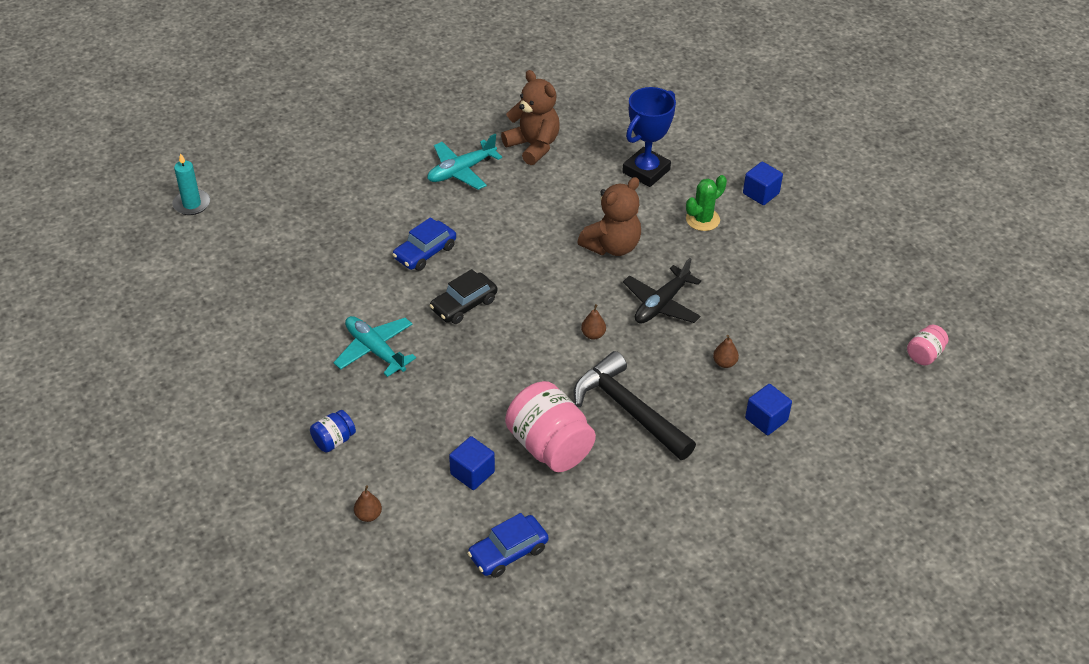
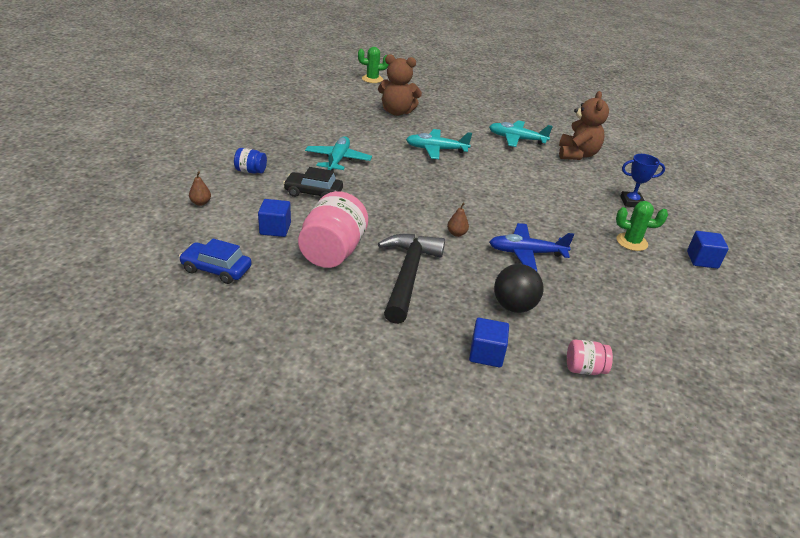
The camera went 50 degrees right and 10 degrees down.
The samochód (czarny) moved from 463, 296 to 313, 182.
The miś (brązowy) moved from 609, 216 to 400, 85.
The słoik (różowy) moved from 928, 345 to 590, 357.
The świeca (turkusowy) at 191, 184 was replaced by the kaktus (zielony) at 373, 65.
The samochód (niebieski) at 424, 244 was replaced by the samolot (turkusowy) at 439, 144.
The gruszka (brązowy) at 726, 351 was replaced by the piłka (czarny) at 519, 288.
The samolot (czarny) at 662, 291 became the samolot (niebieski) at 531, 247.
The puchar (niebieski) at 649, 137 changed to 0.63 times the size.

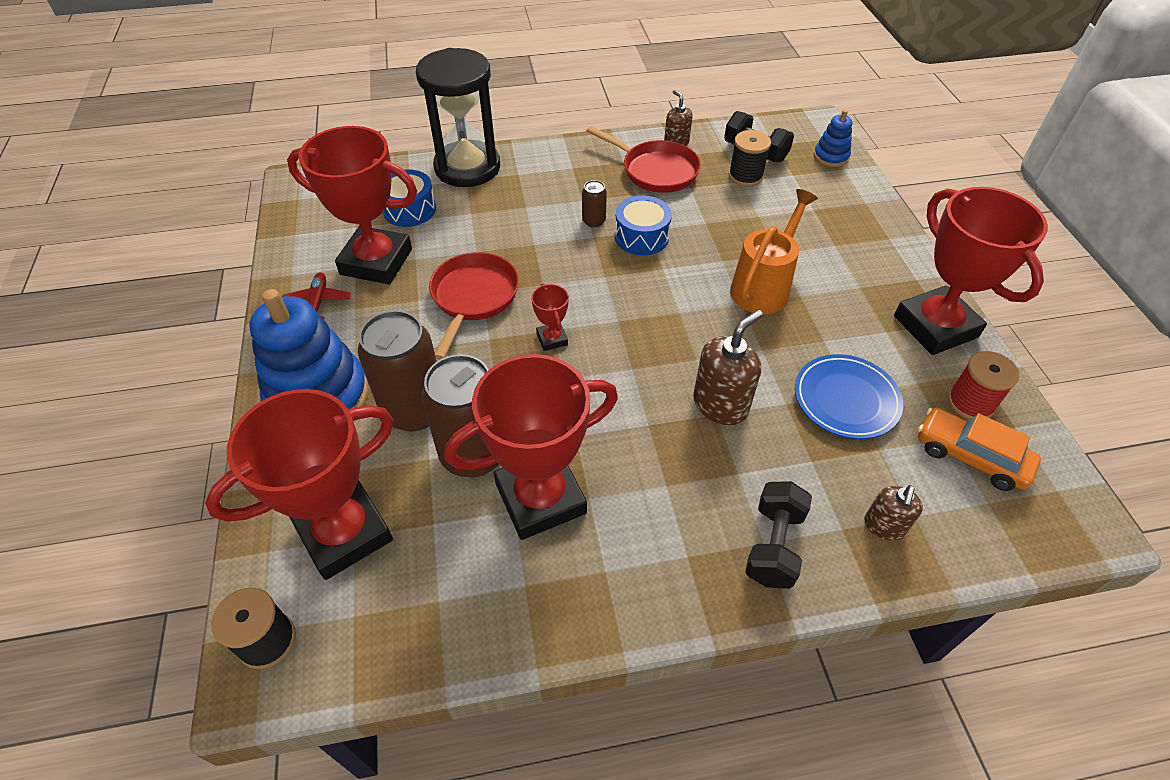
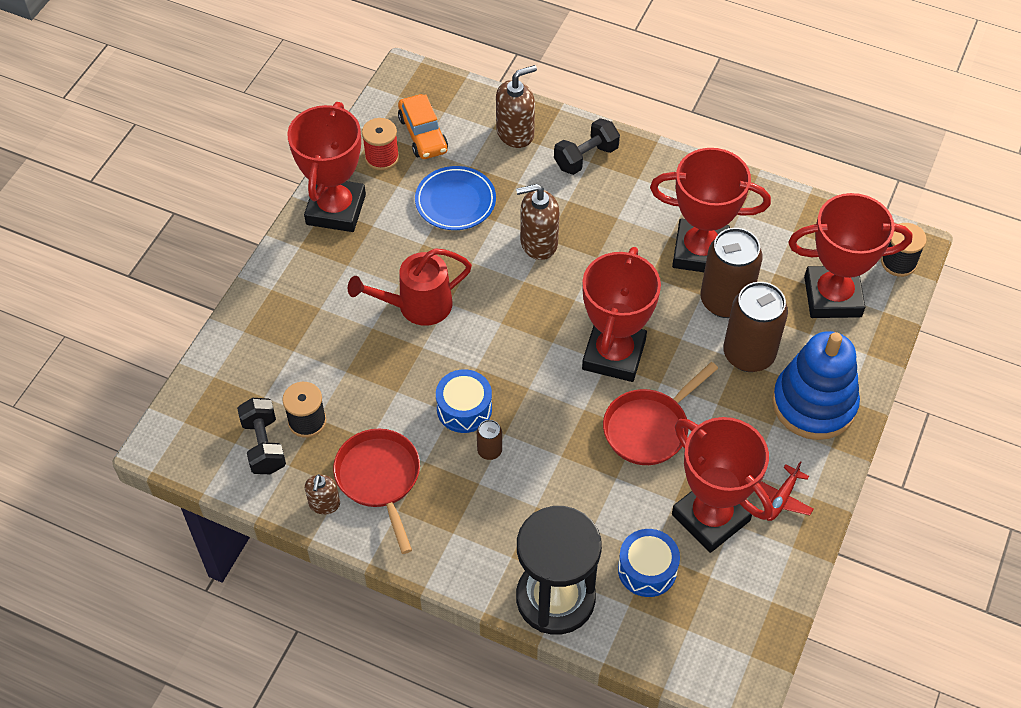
The camera went 145 degrees left and 5 degrees up.
The zabawka nakładanka (niebieski) at 833, 138 disappeared.
The konewka (pomarańczowy) at 774, 251 became the konewka (czerwony) at 410, 287.
The puchar (czerwony) at 550, 317 changed to 2.36 times the size.
The dozownik mydła (brązowy) at 893, 512 changed to 1.63 times the size.

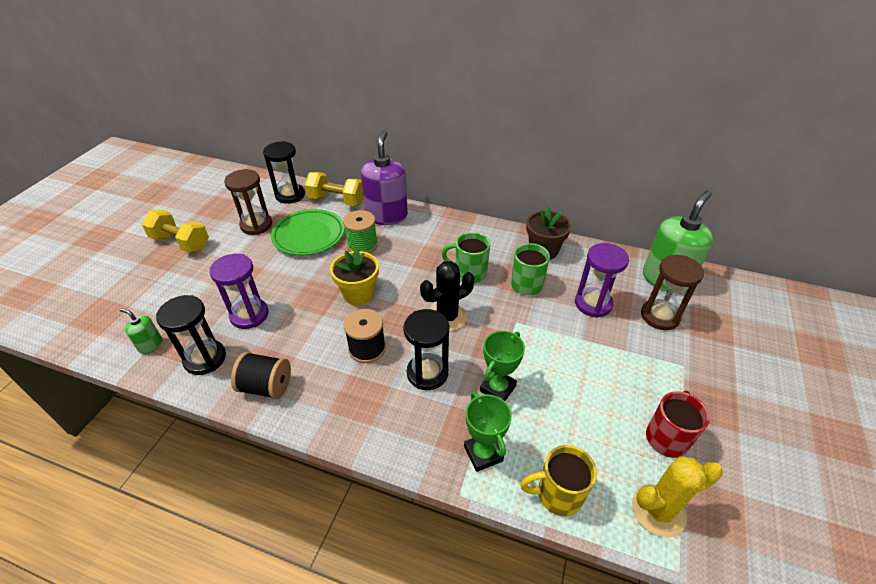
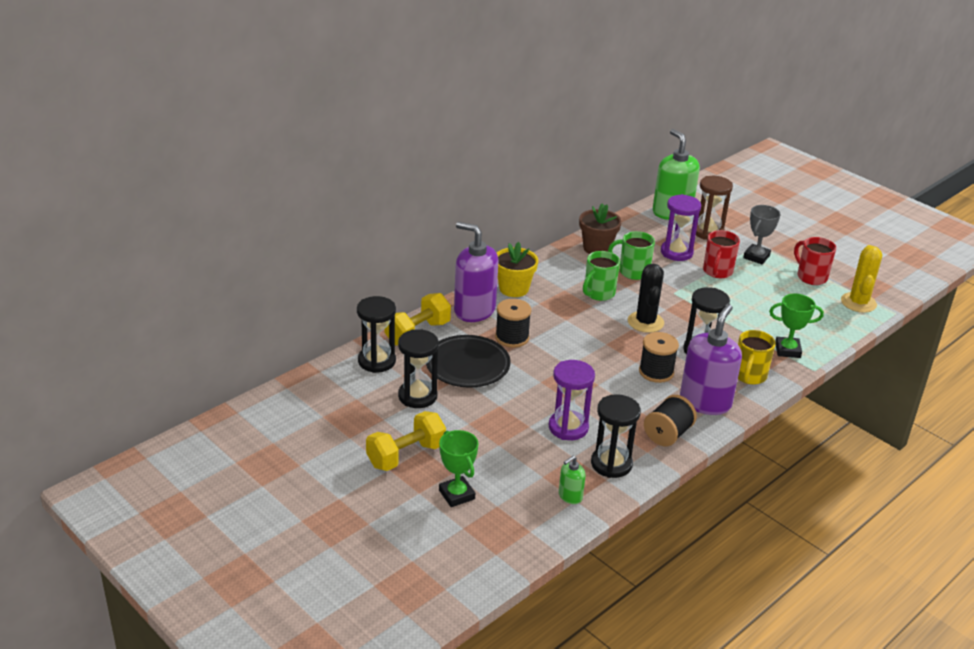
The camera went 65 degrees left and 10 degrees down.
The dozownik mydła (fioletowy) at 711, 359 appeared.
The kubek (czerwony) at 721, 254 appeared.
The puchar (szary) at 762, 234 appeared.
The doniczka (żółty) moved from 354, 276 to 517, 269.
The puchar (zielony) moved from 502, 366 to 458, 468.
The kubek (żółty) moved from 558, 480 to 757, 357.
The klepsydra (brązowy) at 248, 202 became the klepsydra (czarny) at 418, 368.
The talerz (zielony) at 308, 232 became the talerz (czarny) at 468, 361.
The szpulka (zielony) at 360, 232 became the szpulka (czarny) at 513, 323.

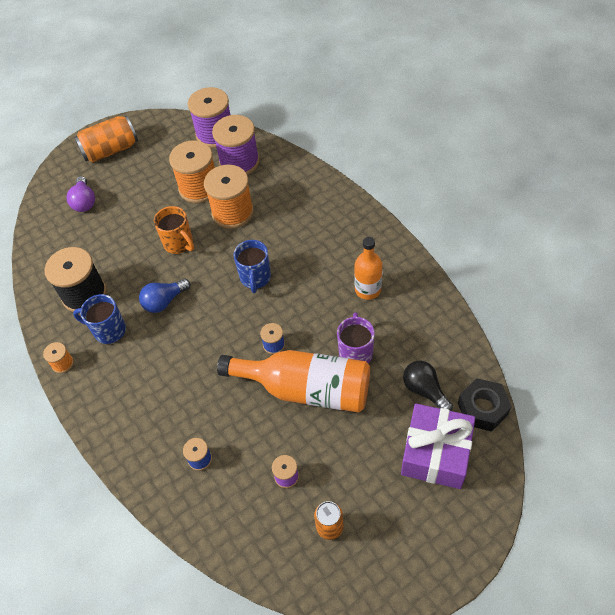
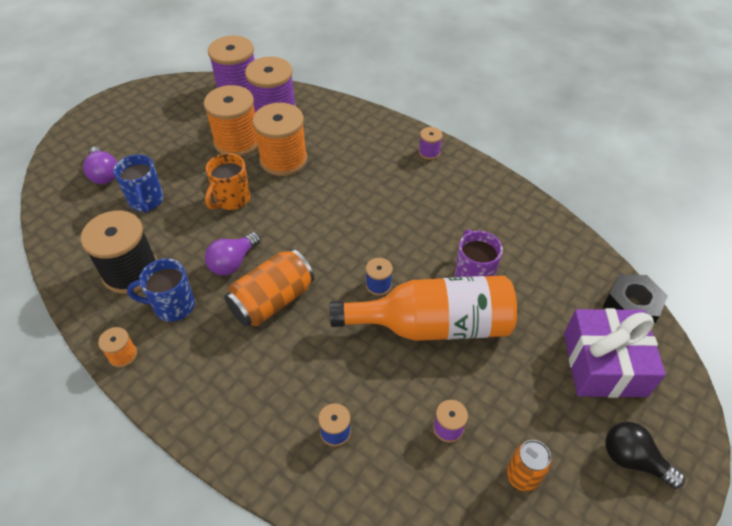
The camera went 20 degrees left and 5 degrees down.
The butelka (pomarańczowy) at 368, 268 disappeared.
The szpulka (fioletowy) at 431, 143 appeared.
The puszka (pomarańczowy) moved from 106, 139 to 269, 288.
The kubek (niebieski) moved from 252, 266 to 138, 183.
The żarówka (czarny) moved from 428, 386 to 645, 455.
The żarówka (niebieski) at 165, 296 became the żarówka (fioletowy) at 233, 254.
The kubek (pomarańczowy) at 174, 230 turned 90 degrees clockwise.

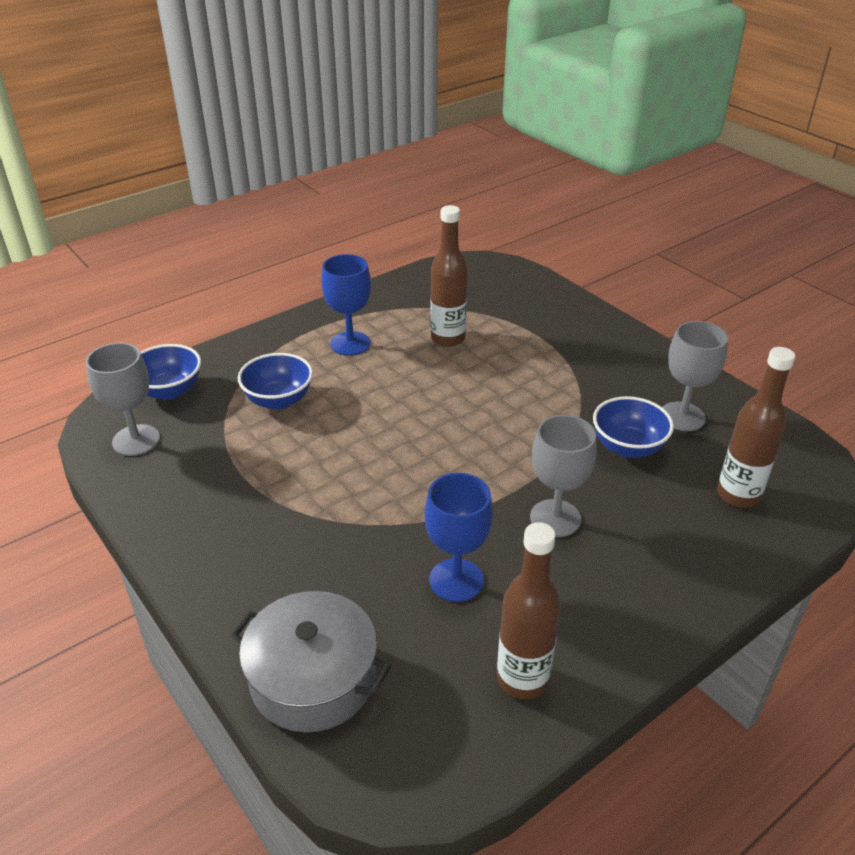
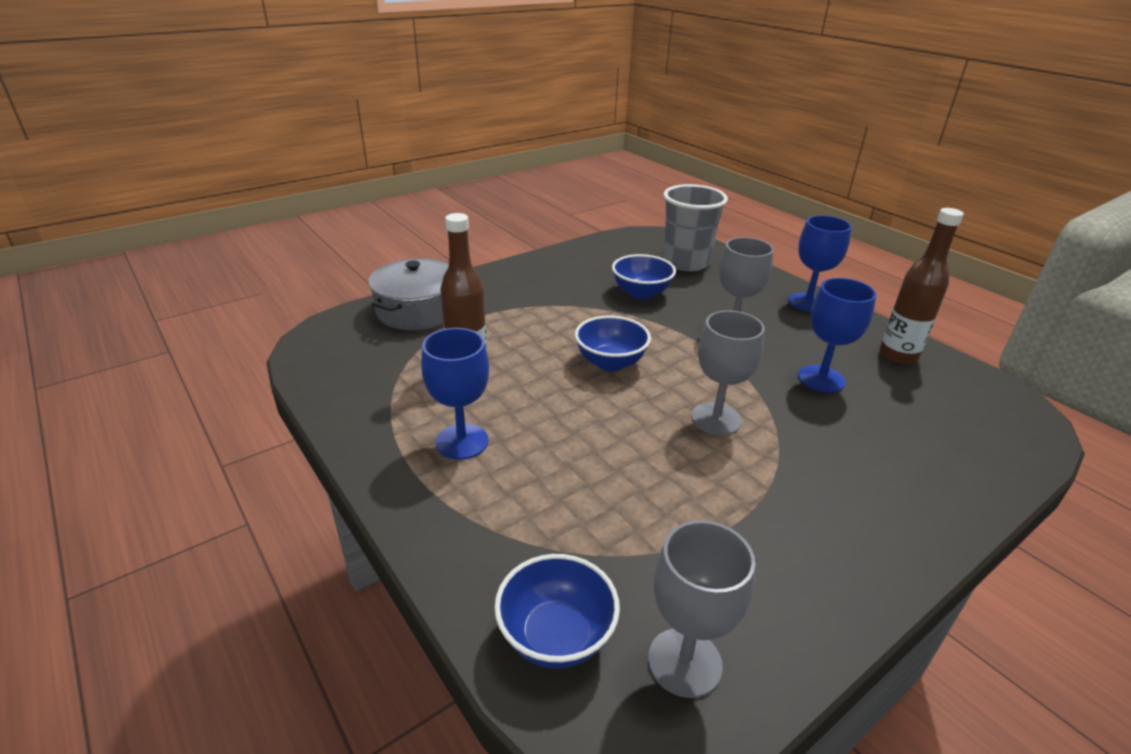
The camera went 90 degrees left and 5 degrees down.
The kielich (niebieski) at 820, 263 appeared.
The garnek (szary) moved from 310, 661 to 408, 294.
The miska (niebieski) moved from 275, 381 to 613, 343.
The kielich (szary) moved from 695, 376 to 728, 372.
The butelka (brązowy) at 756, 427 was replaced by the szklanka (szary) at 695, 228.

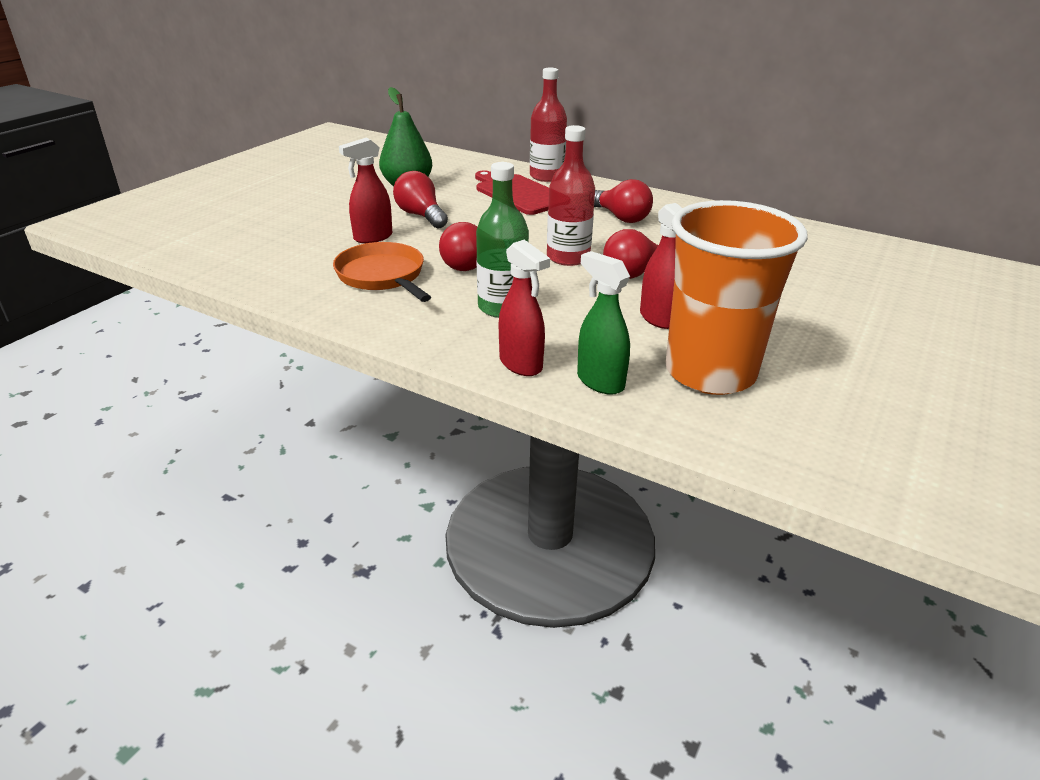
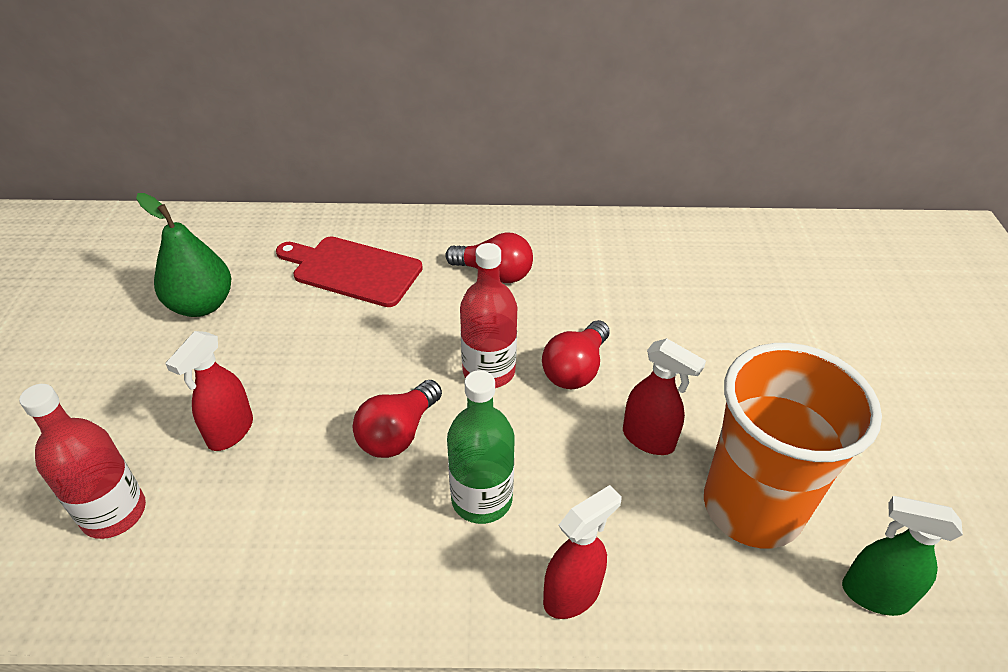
The camera went 30 degrees left and 10 degrees up.
The patelnia (pomarańczowy) at 382, 272 disappeared.
The żarówka (czerwony) at 420, 199 disappeared.
The butelka (czerwony) moved from 548, 125 to 82, 461.
The spryskiwacz (zielony) moved from 603, 323 to 902, 556.
The spryskiwacz (czerwony) at 524, 308 turned 60 degrees counterclockwise.

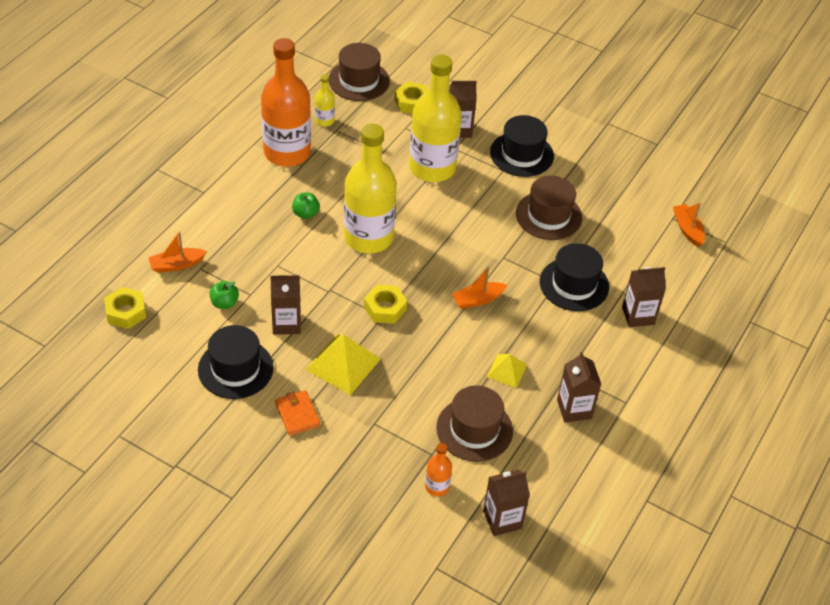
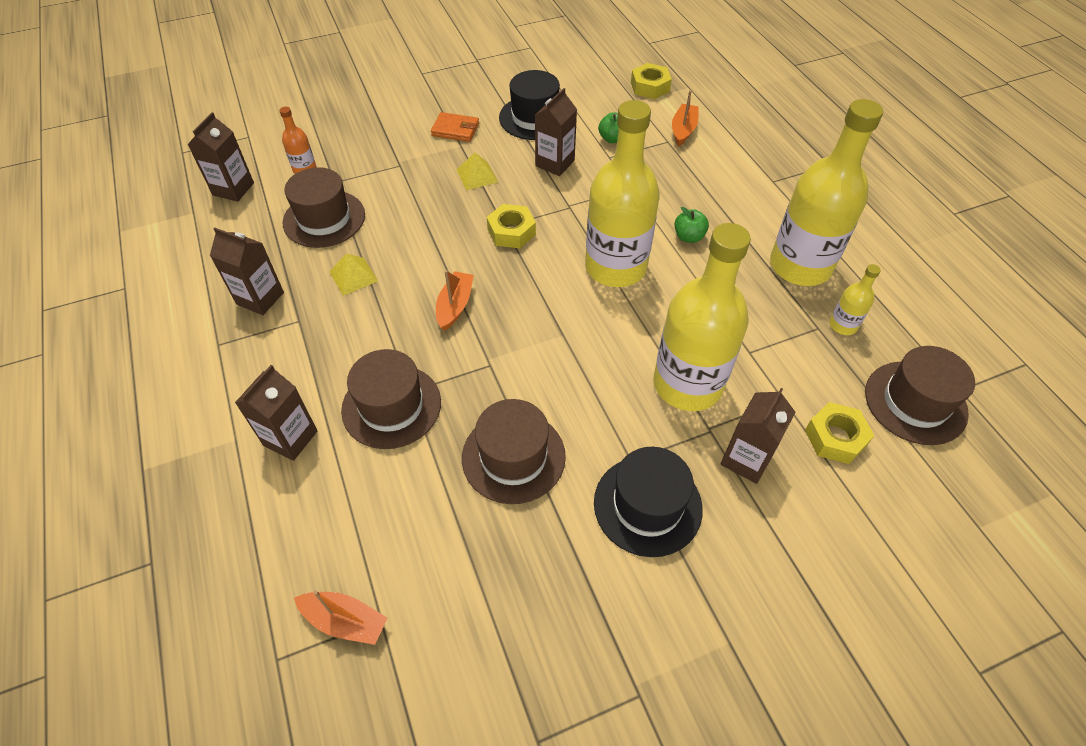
The camera went 130 degrees right and 5 degrees up.
The butelka (pomarańczowy) at 286, 102 became the butelka (żółty) at 826, 192.
The kapelusz (czarny) at 574, 277 became the kapelusz (brązowy) at 391, 399.
The piramida (żółty) at 343, 365 changed to 0.59 times the size.

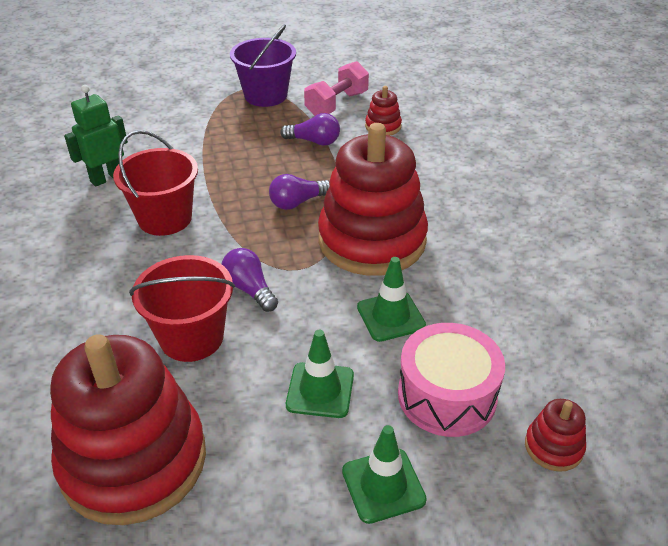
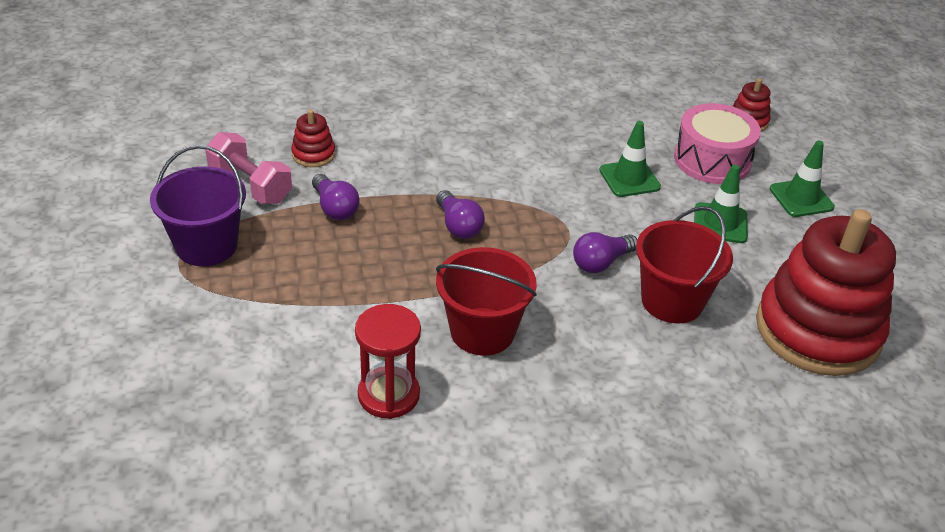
The camera went 90 degrees left and 0 degrees up.
The zabawka nakładanka (czerwony) at 373, 199 disappeared.
The robot (zielony) at 96, 136 was replaced by the klepsydra (czerwony) at 388, 361.
The żarówka (fioletowy) at 310, 129 turned 135 degrees clockwise.

